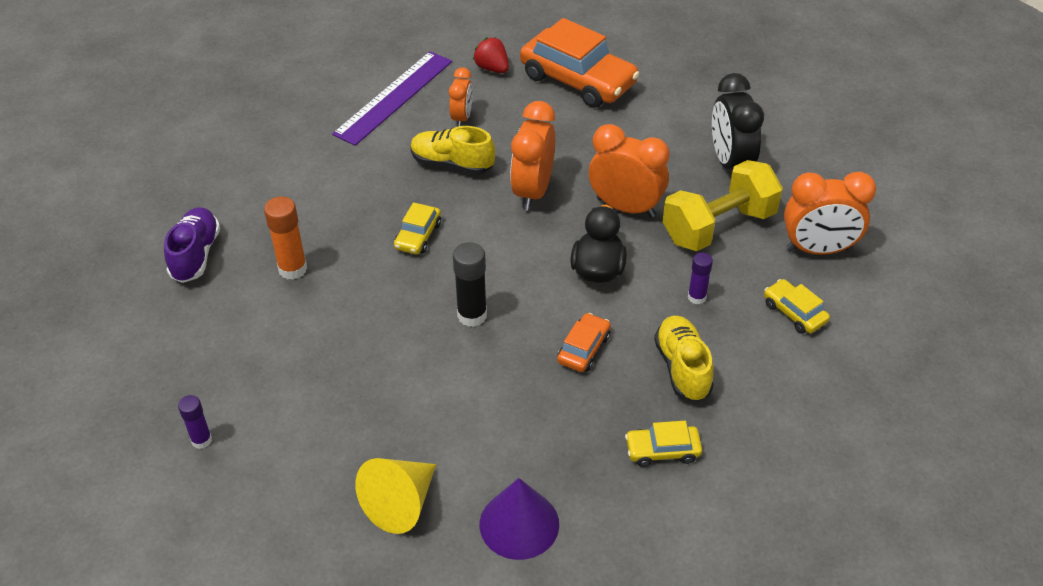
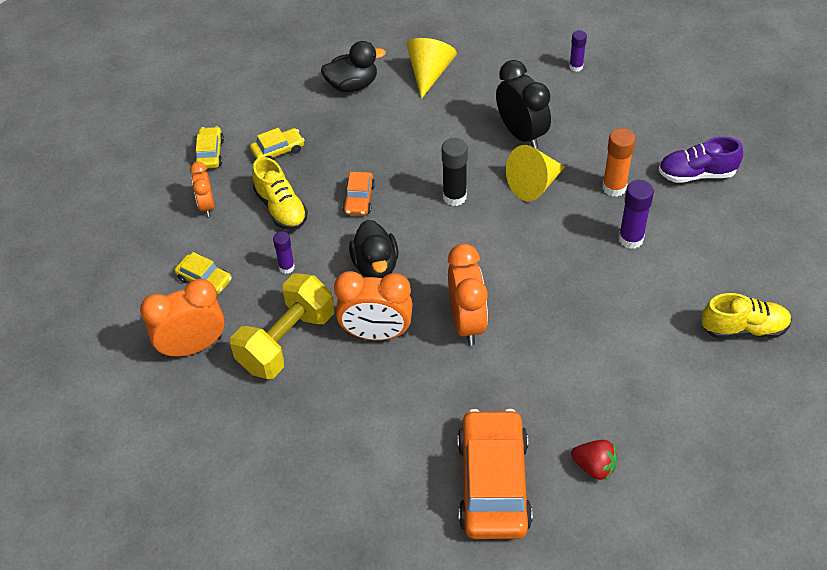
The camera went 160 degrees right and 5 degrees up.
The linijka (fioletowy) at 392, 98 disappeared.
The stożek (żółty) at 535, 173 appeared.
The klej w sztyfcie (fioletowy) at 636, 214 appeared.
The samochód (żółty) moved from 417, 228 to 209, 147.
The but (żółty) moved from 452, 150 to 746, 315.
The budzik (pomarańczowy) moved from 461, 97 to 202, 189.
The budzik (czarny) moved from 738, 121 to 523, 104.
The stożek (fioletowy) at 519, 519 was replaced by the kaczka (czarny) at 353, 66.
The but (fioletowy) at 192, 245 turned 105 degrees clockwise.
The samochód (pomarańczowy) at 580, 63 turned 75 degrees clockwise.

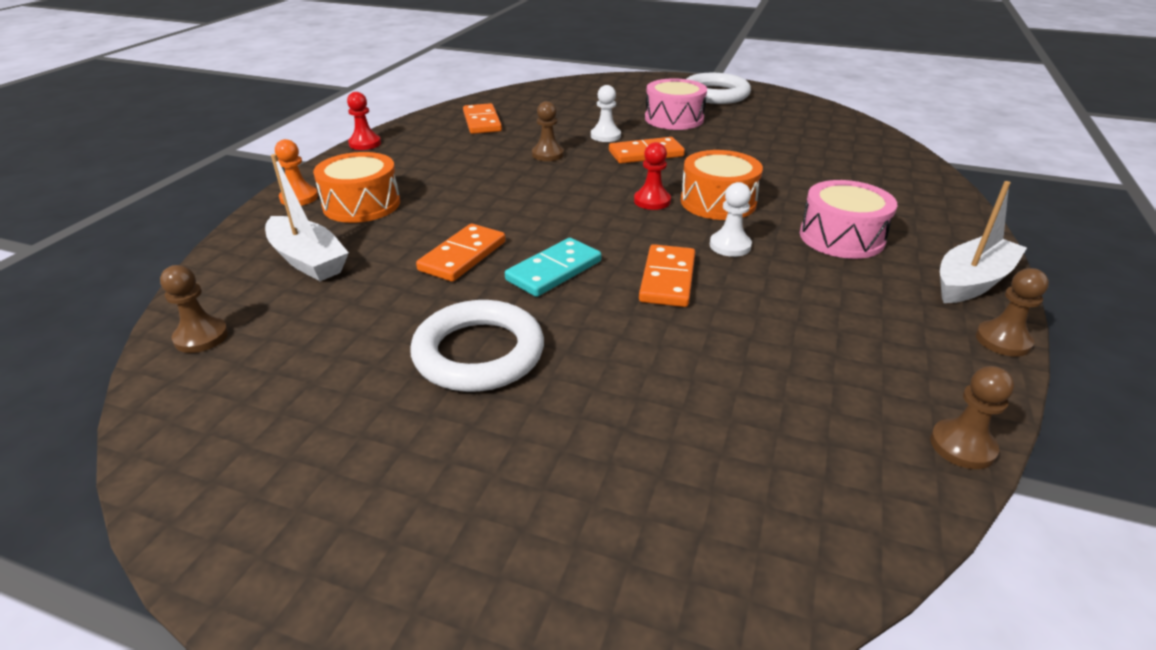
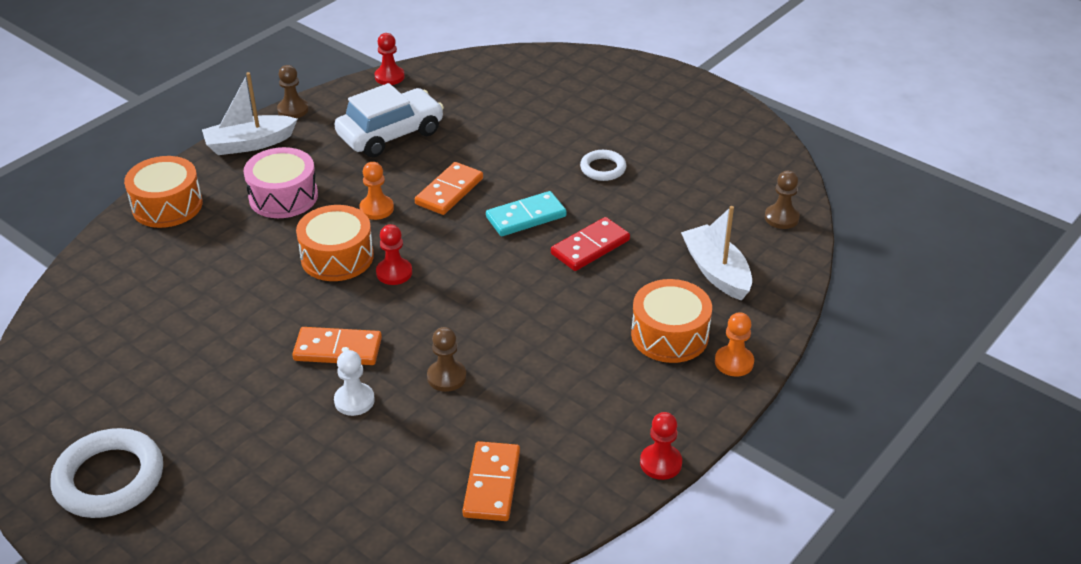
The camera went 160 degrees left and 5 degrees up.
The bęben (różowy) at 676, 104 disappeared.
The bęben (pomarańczowy) at 163, 192 appeared.
The samochód (biały) at 389, 120 appeared.
The kostka domina (pomarańczowy) at 461, 253 became the kostka domina (czerwony) at 590, 244.
The pionek (biały) at 731, 219 became the pionek (pomarańczowy) at 376, 191.
The pionek (brązowy) at 972, 417 became the pionek (czerwony) at 389, 59.
The pierścień (biały) at 477, 346 changed to 0.55 times the size.

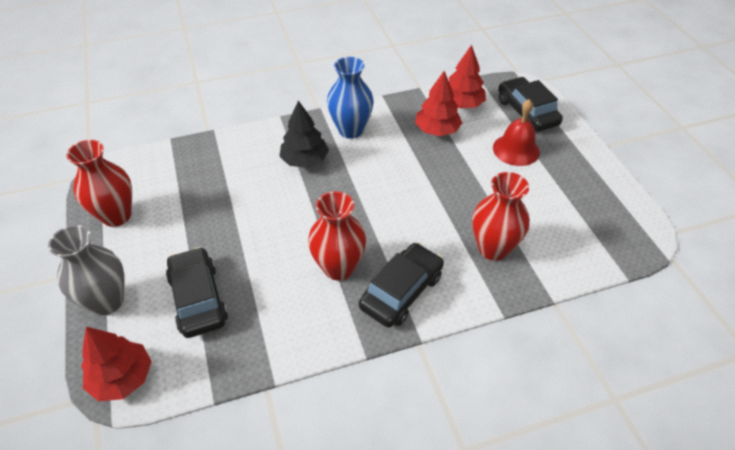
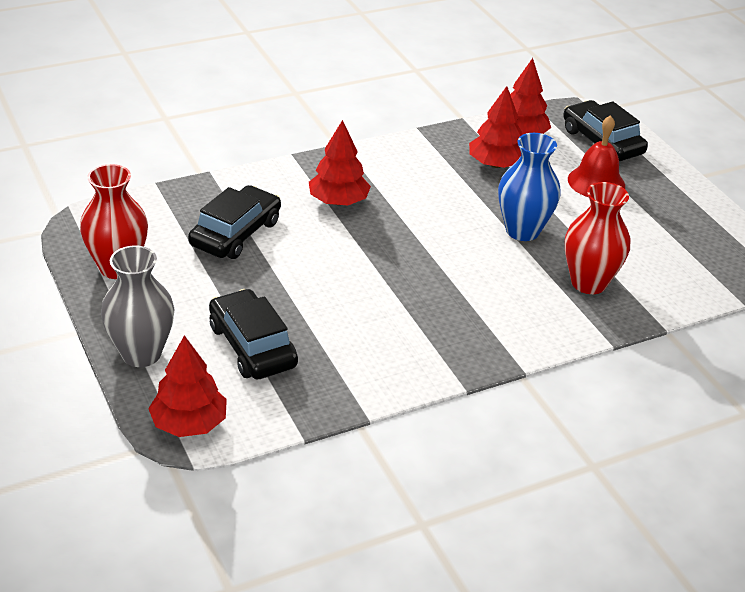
The camera went 10 degrees left and 10 degrees down.
The wazon (czerwony) at 337, 236 disappeared.
The wazon (niebieski) moved from 350, 98 to 529, 187.
The samochód (czarny) moved from 401, 285 to 234, 222.
The drzewko (czarny) at 304, 134 became the drzewko (czerwony) at 340, 162.

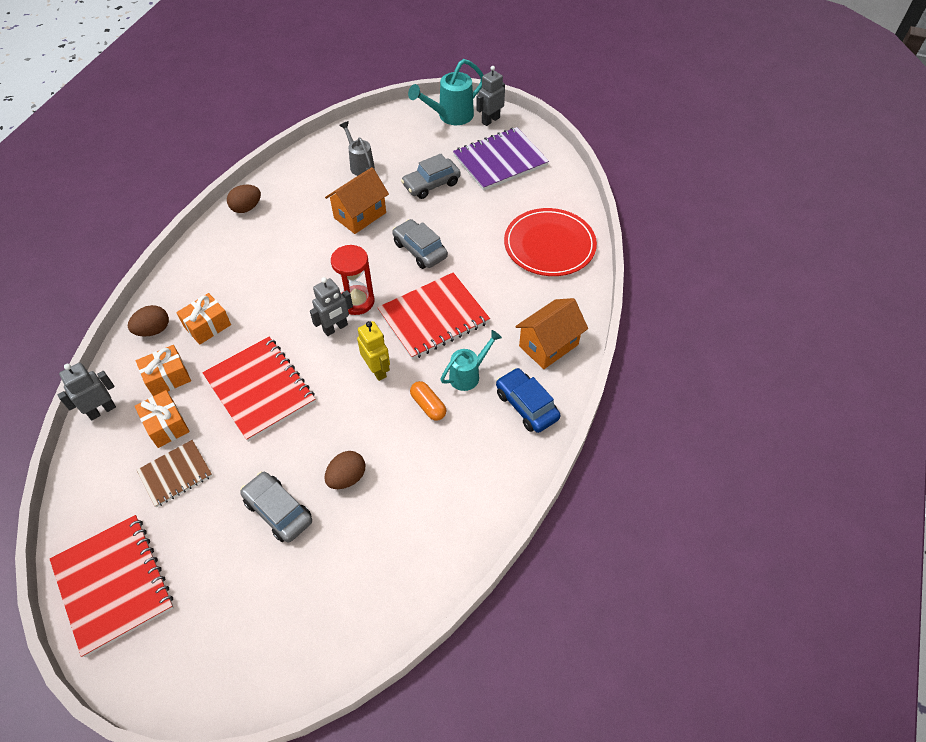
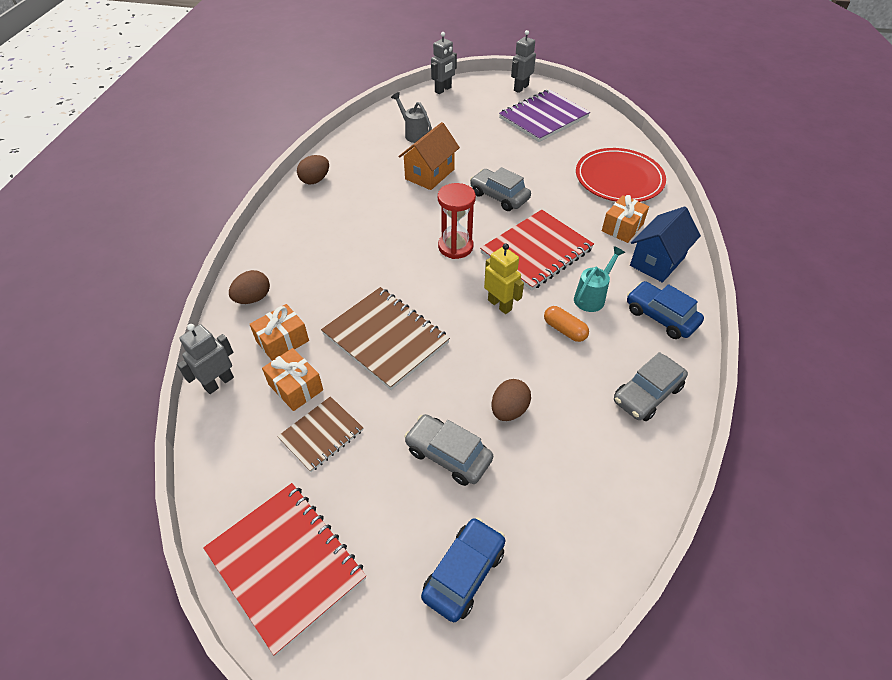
The camera went 10 degrees left and 5 degrees down.
The konewka (turkusowy) at 445, 92 disappeared.
The samochód (niebieski) at 463, 569 appeared.
The prezent (pomarańczowy) moved from 203, 319 to 625, 219.
The robot (szary) moved from 331, 306 to 444, 63.
The samochód (szary) moved from 431, 176 to 651, 386.
The zeszyt (czerwony) at 259, 389 became the zeszyt (brązowy) at 385, 338.
The domek (pomarańczowy) at 551, 333 became the domek (niebieski) at 665, 244.

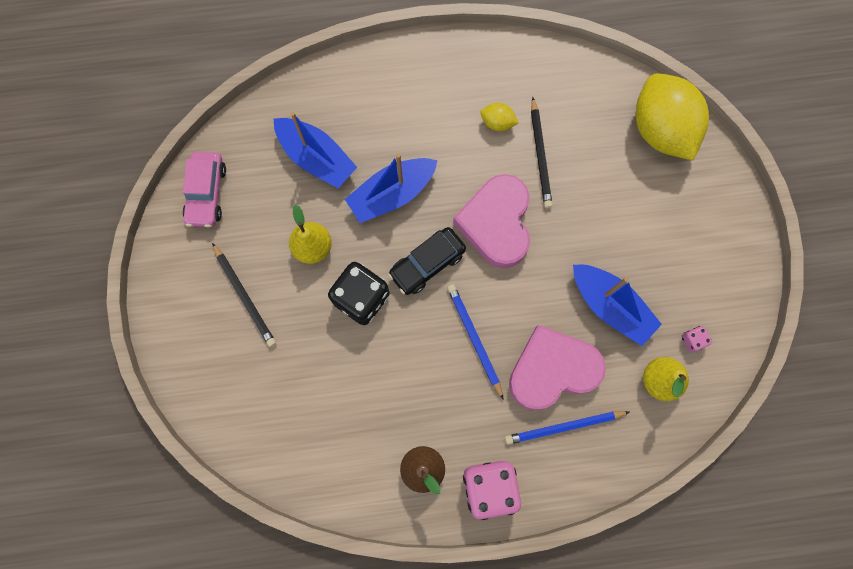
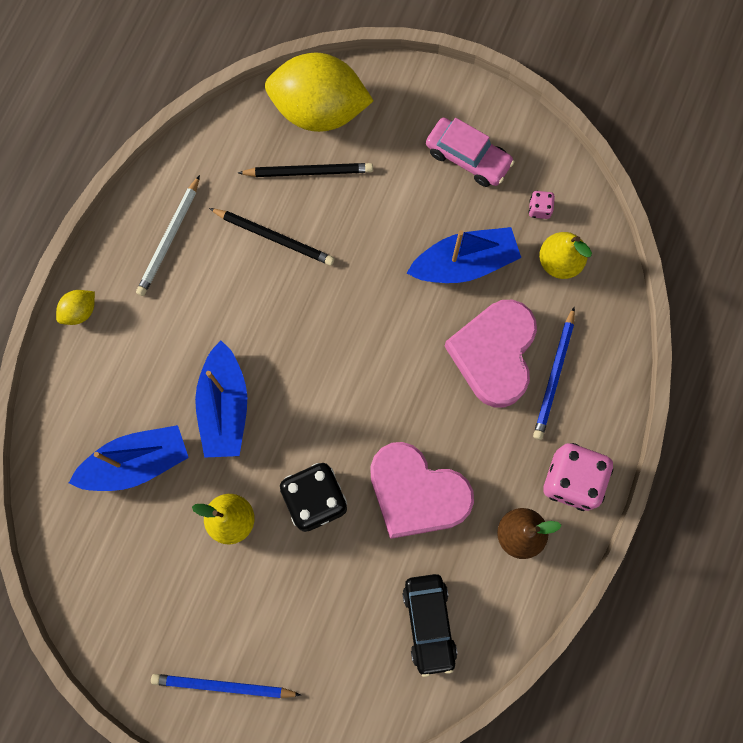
The camera went 60 degrees left and 0 degrees up.
The ołówek (biały) at 168, 235 appeared.
The samochód (różowy) moved from 204, 189 to 470, 152.
The ołówek (czarny) moved from 244, 295 to 305, 170.
The samochód (czarny) moved from 427, 261 to 429, 625.
The ołówek (niebieski) moved from 475, 342 to 226, 686.
The serce (różowy) moved from 491, 221 to 422, 490.
The cytryna (żółty) moved from 499, 117 to 75, 307.

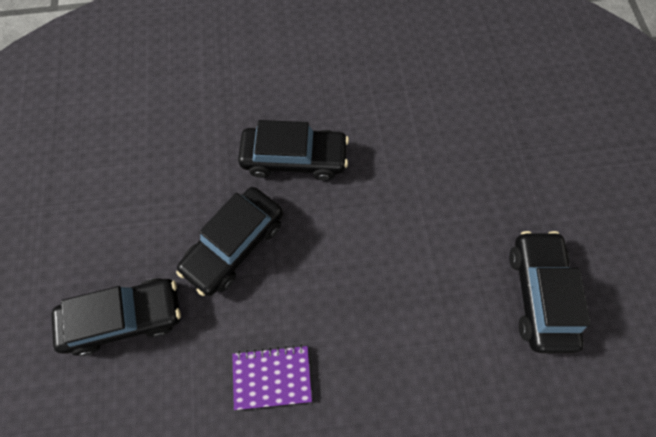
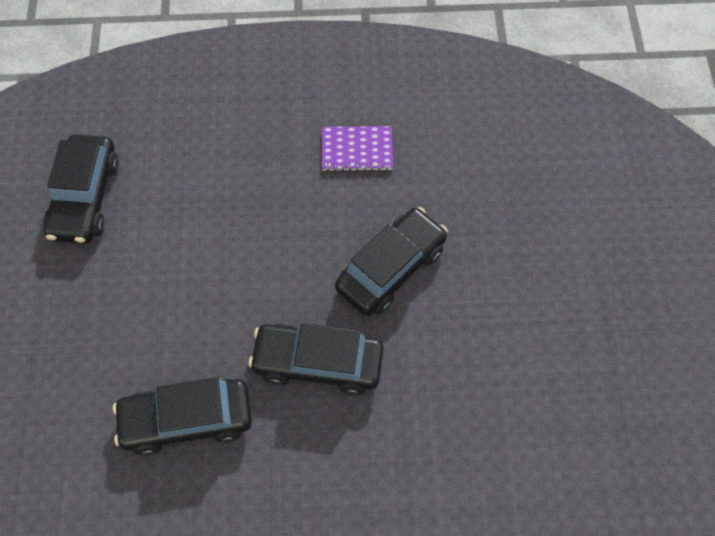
The camera went 175 degrees left and 5 degrees down.
The samochód (czarny) moved from 116, 317 to 182, 416.

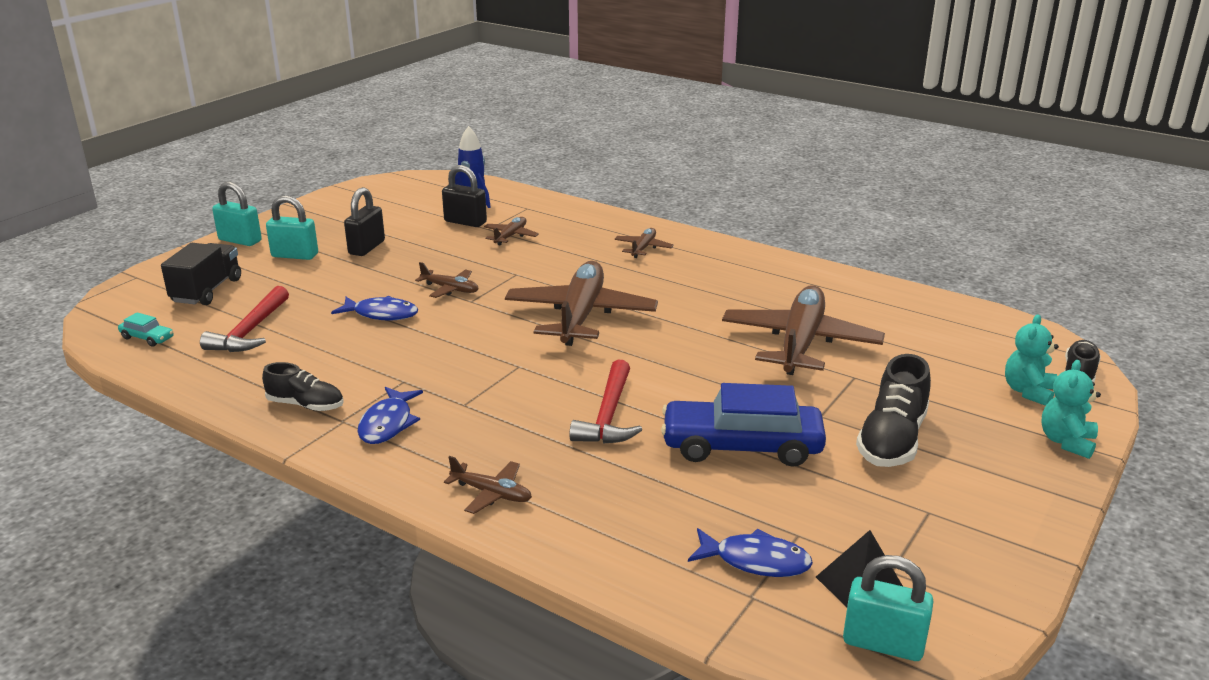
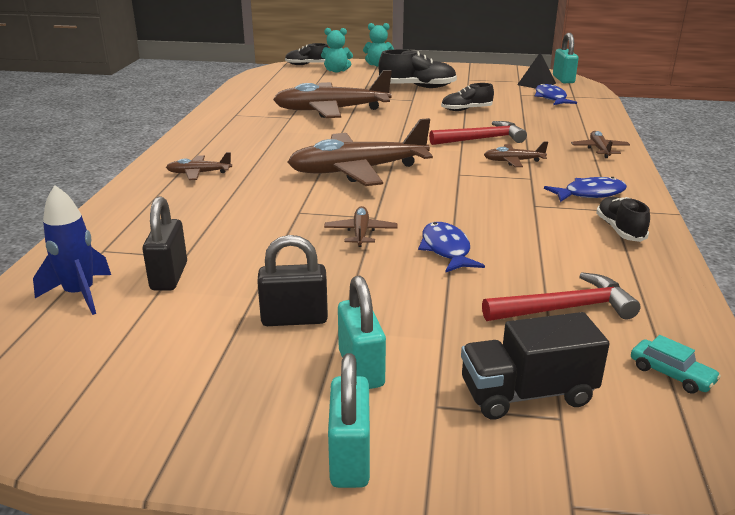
The camera went 115 degrees left and 0 degrees up.
The samolot (brązowy) moved from 511, 231 to 516, 154.
The samochód (niebieski) at 743, 425 was replaced by the but (czarny) at 467, 97.
The samochód (turkusowy) at 146, 329 turned 135 degrees clockwise.

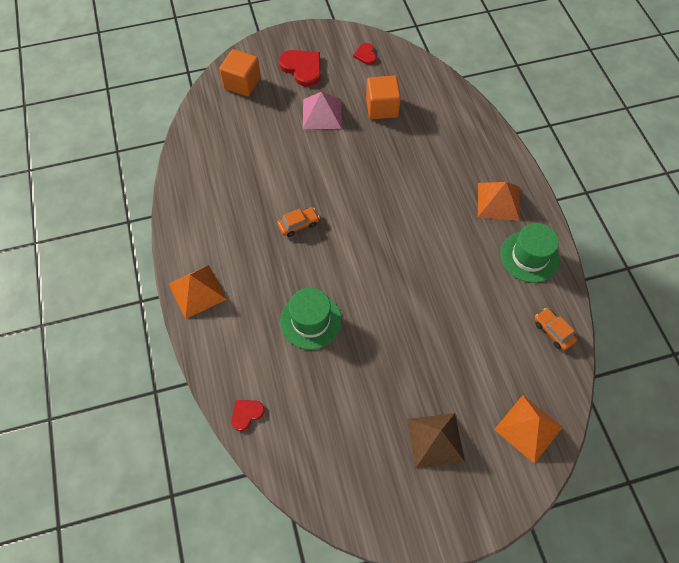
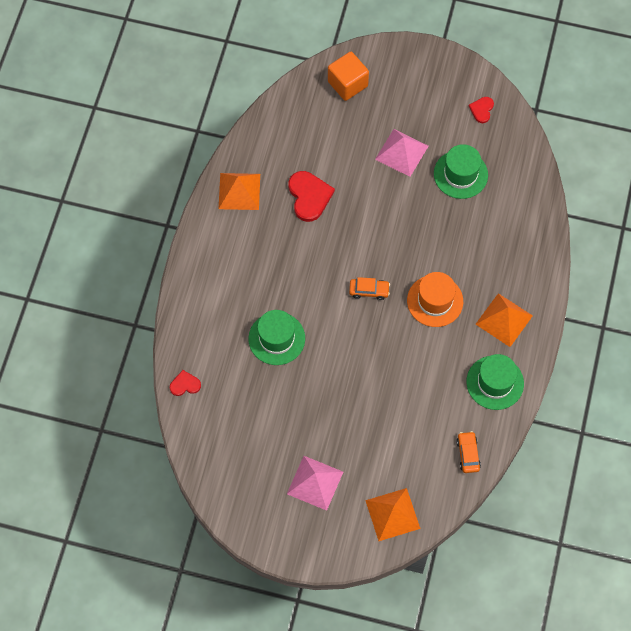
The camera went 30 degrees right and 5 degrees up.
The kapelusz (pomarańczowy) at 435, 299 appeared.
The piramida (pomarańczowy) moved from 198, 292 to 239, 191.
The samochód (pomarańczowy) moved from 298, 222 to 369, 288.
The serce (czerwony) moved from 300, 68 to 312, 196.
The sześcian (pomarańczowy) at 383, 97 was replaced by the kapelusz (zielony) at 461, 171.
The piramida (brązowy) at 436, 440 became the piramida (różowy) at 315, 483.

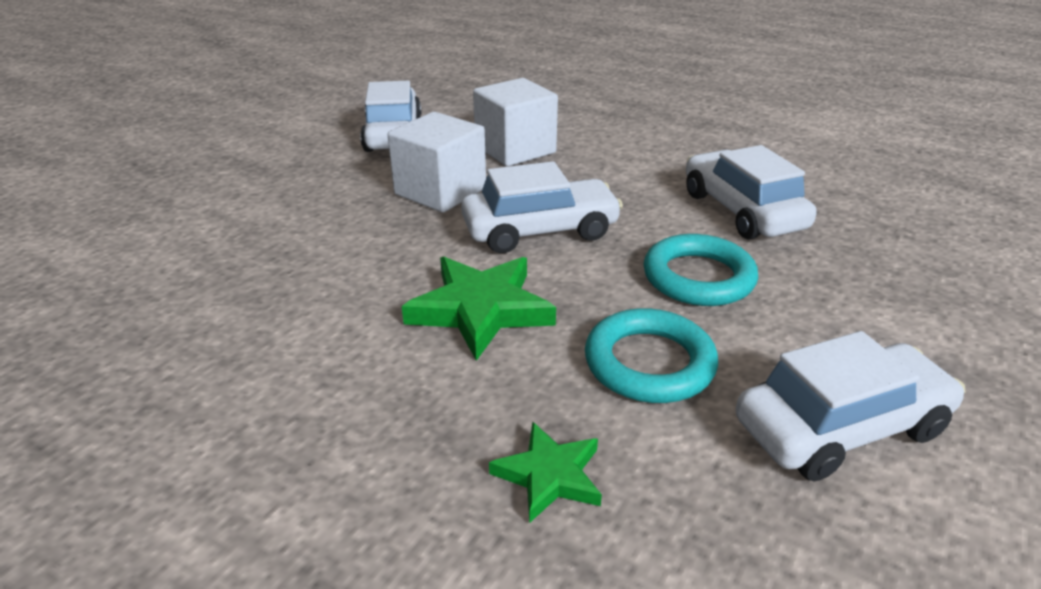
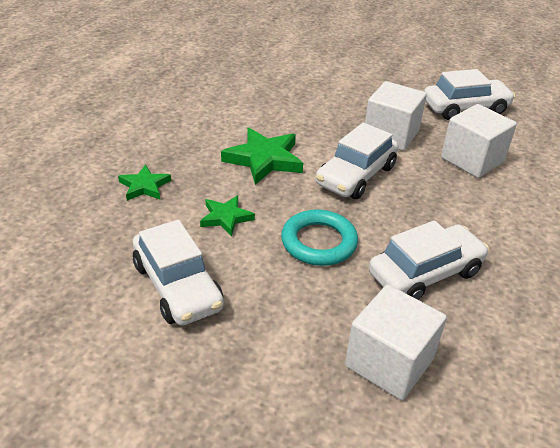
The camera went 80 degrees right and 5 degrees up.
The sześcian (biały) at 396, 342 appeared.
The pierścień (turkusowy) at 651, 355 was replaced by the gwiazda (zielony) at 227, 216.
The samochód (biały) at 542, 207 turned 60 degrees clockwise.

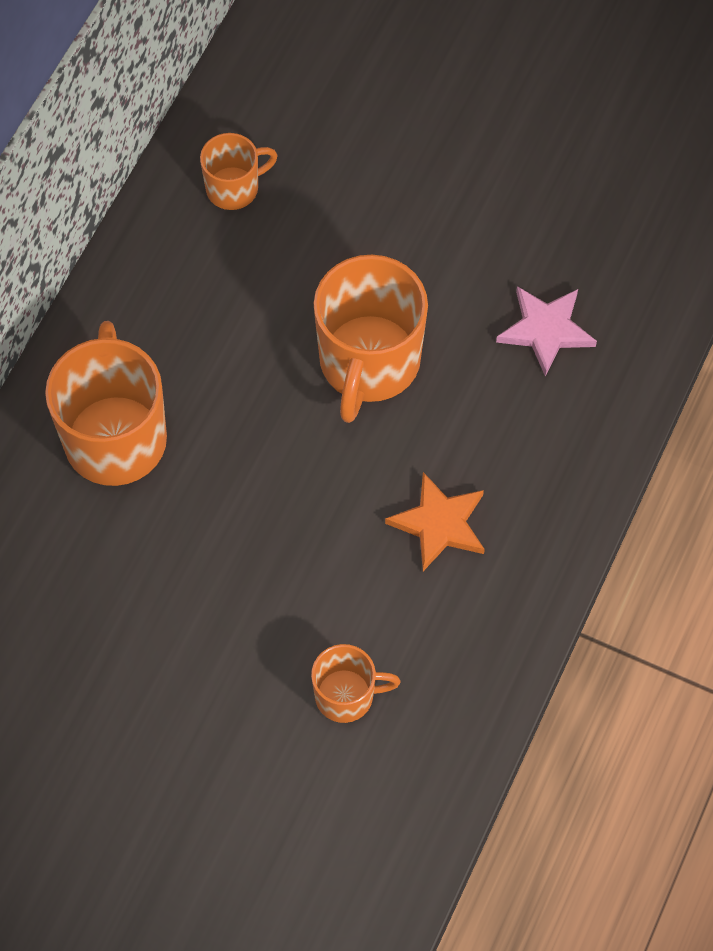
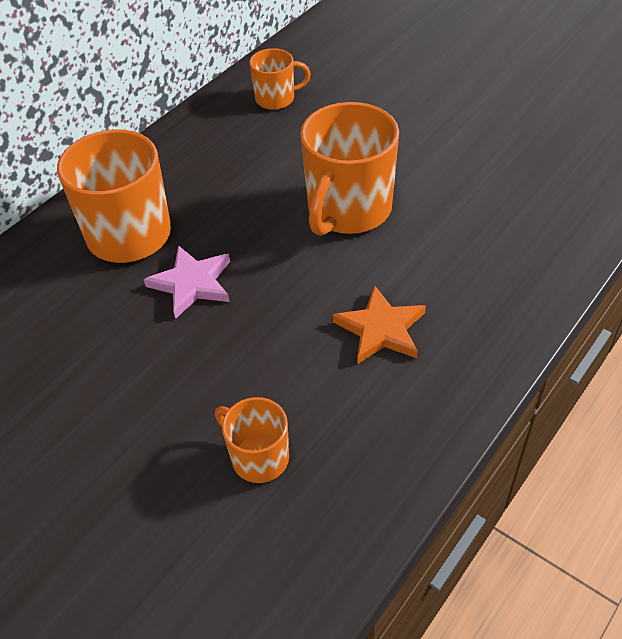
The camera went 15 degrees right and 15 degrees down.
The gwiazda (różowy) moved from 546, 331 to 187, 282.
The kubek (pomarańczowy) at 356, 683 turned 150 degrees counterclockwise.

